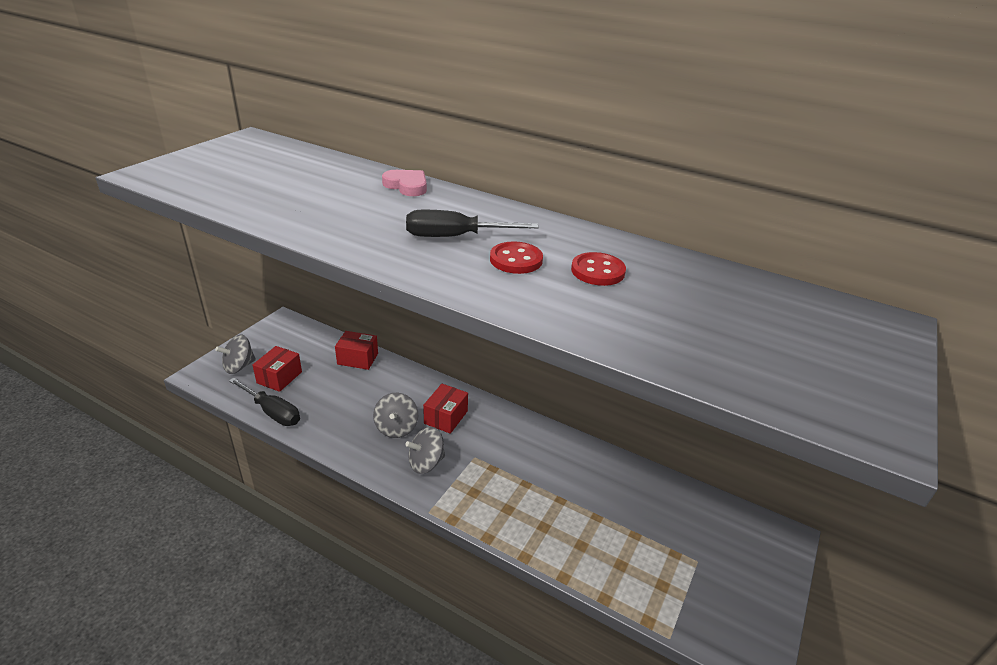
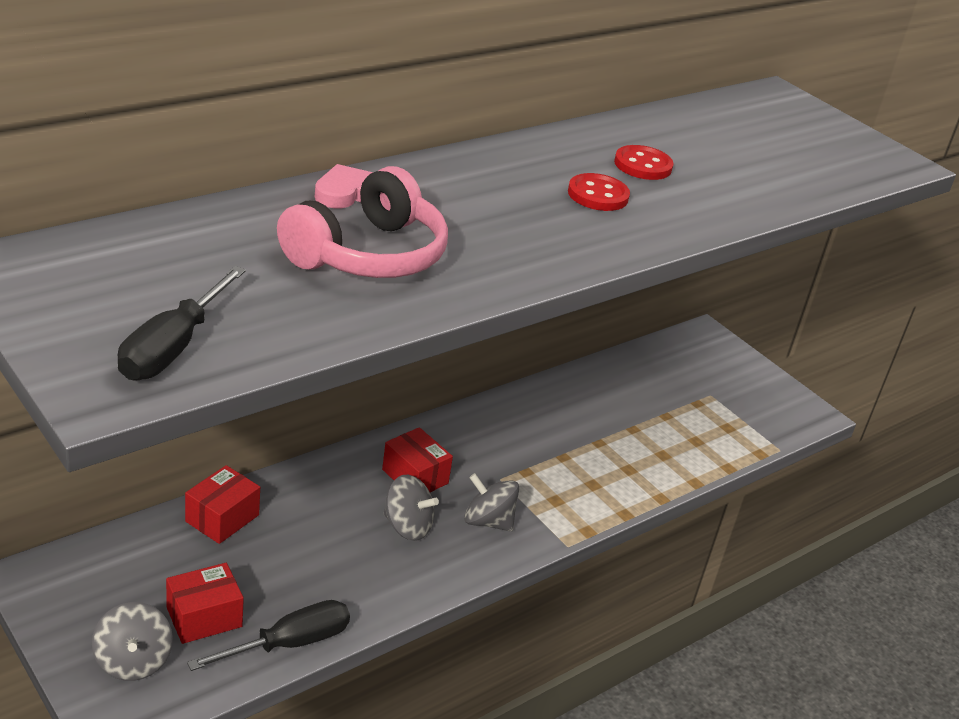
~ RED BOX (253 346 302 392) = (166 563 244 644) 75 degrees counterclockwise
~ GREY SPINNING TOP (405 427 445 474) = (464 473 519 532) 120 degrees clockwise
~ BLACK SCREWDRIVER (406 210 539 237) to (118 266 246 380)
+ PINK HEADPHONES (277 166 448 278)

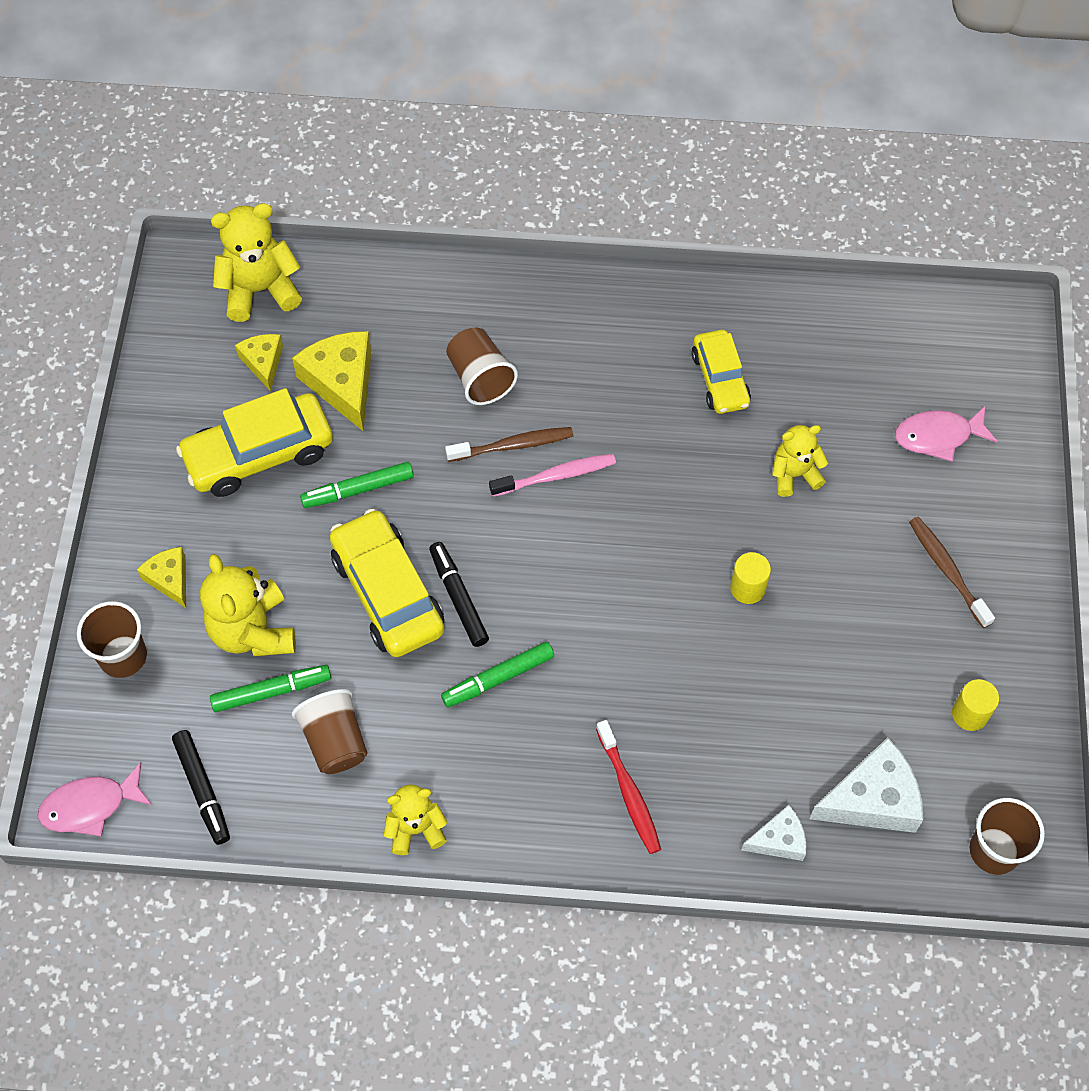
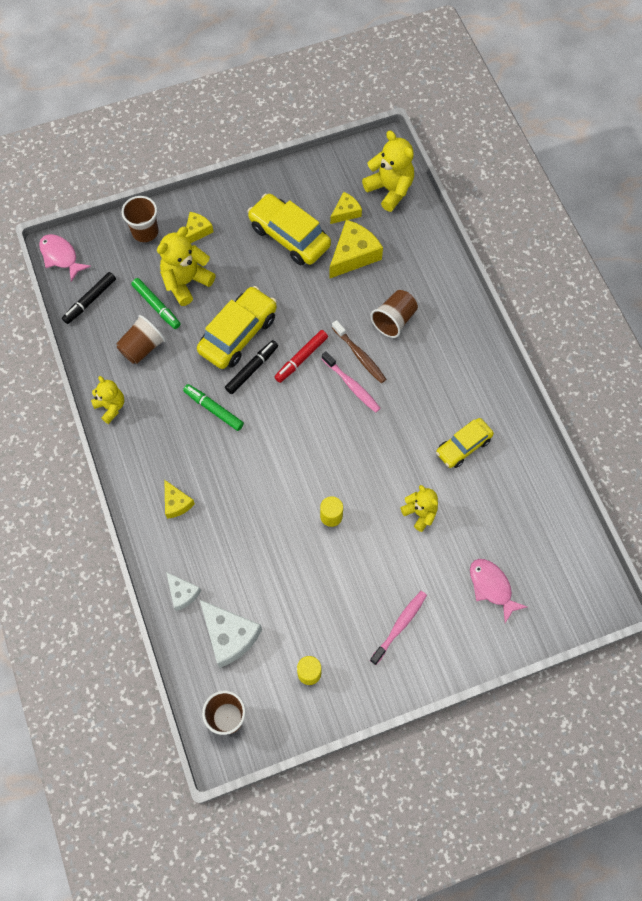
- GREEN MARKER (300 462 414 508)
~ RED TOOTHBRUSH (596 720 661 854) to YELLOW CHEESE (165 480 195 519)
~ BROWN TOOTHBRUSH (909 517 995 628) to PINK TOOTHBRUSH (370 591 427 665)
+ RED MARKER (275 330 328 383)

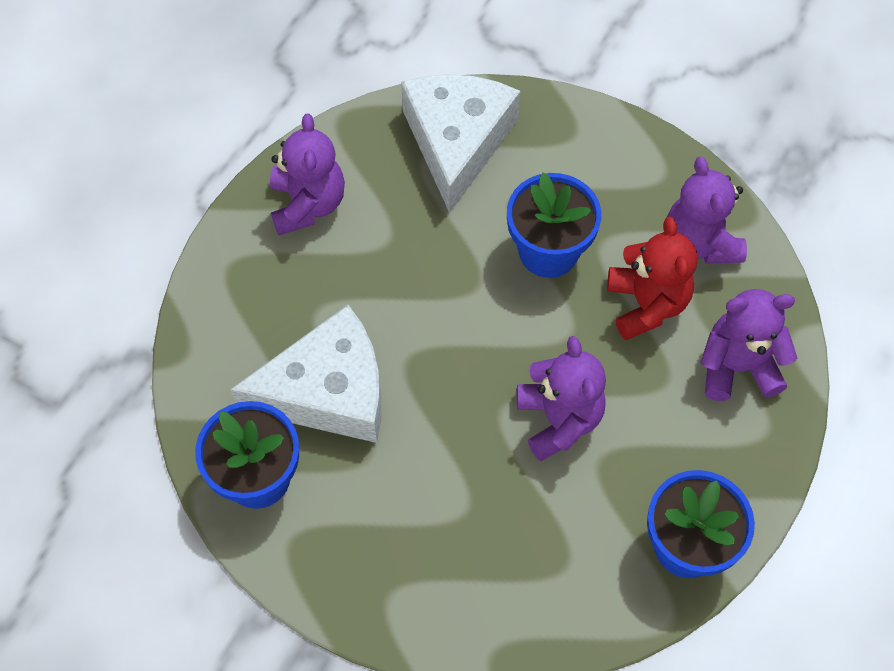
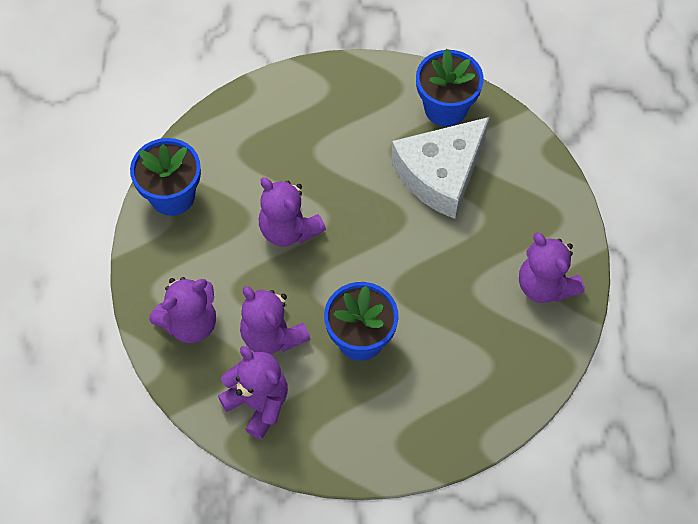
- WHITE CHEESE (401 74 521 213)
~ RED TEDDY BEAR (607 217 698 340) to PURPLE TEDDY BEAR (240 286 310 354)

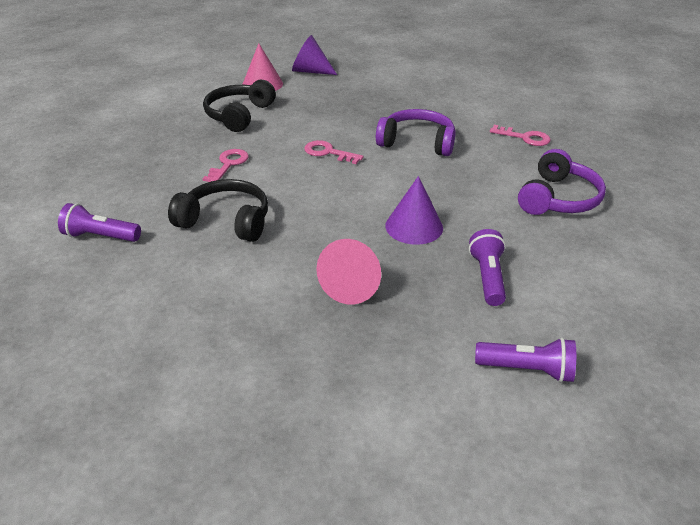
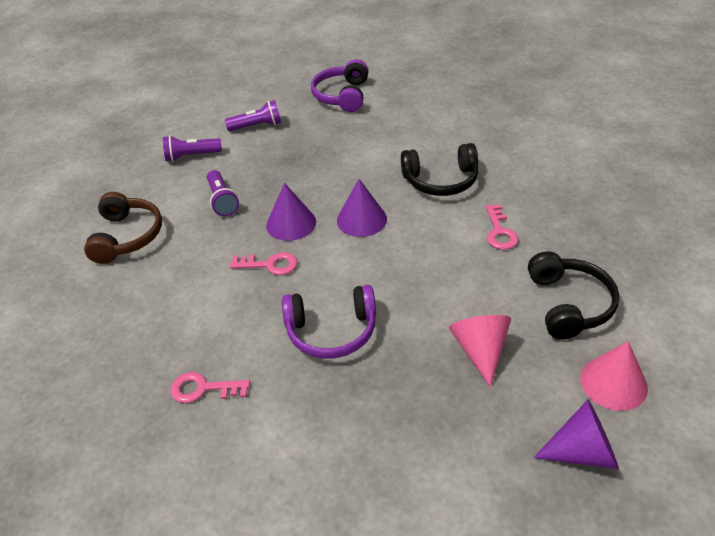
~ PURPLE FLASHLIGHT (58 203 141 242) to (225 100 281 131)
~ PINK KEY (304 140 363 164) to (230 252 297 275)
~ PINK CONE (316 239 381 304) to (449 315 511 387)
~ PURPLE HEADPHONES (518 149 606 215) to (311 59 369 112)
+ BROWN HEADPHONES (84 192 162 264)
+ PURPLE CONE (337 179 387 237)

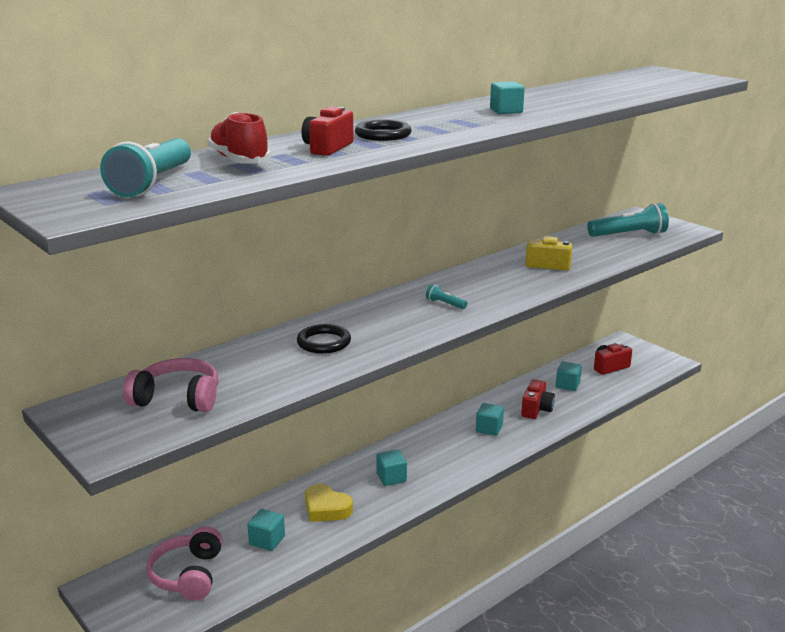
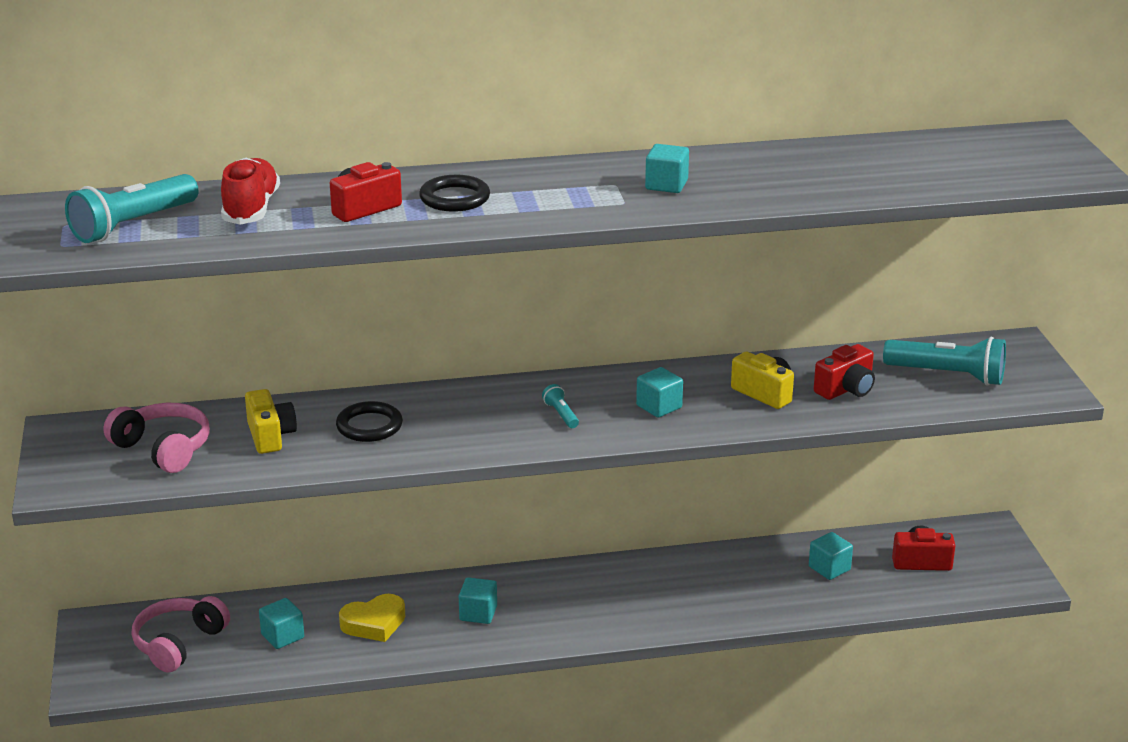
~ YELLOW HEART (305 484 353 522) = (339 594 405 642) 90 degrees counterclockwise
~ TURQUOISE CUBE (476 403 504 436) to (636 367 683 418)
~ RED CAMERA (521 379 555 419) to (814 344 875 400)
+ YELLOW CAMERA (245 389 297 454)

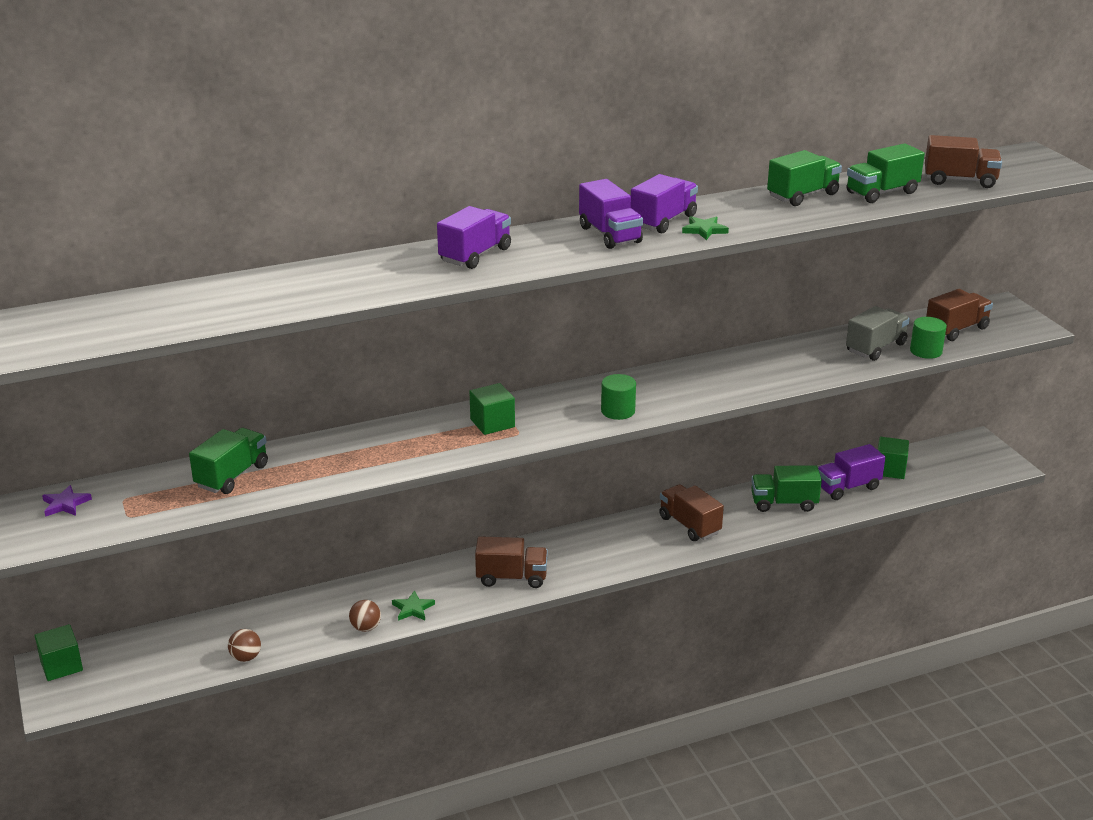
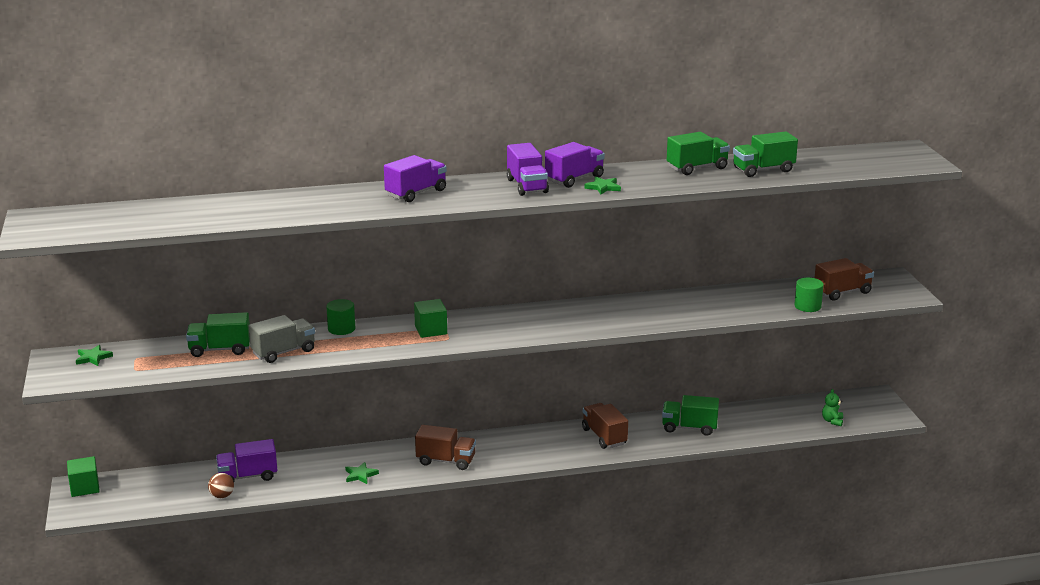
~ PURPLE STAR (42 485 92 517) to GREEN STAR (76 345 113 366)
~ GREEN TRUCK (189 428 268 494) = (186 312 250 357) 135 degrees counterclockwise
- BROWN BALL (349 600 381 632)
~ GREEN CYLINDER (601 374 636 420) to (326 299 355 335)
~ PURPLE TRUCK (818 444 885 500) to (216 439 277 482)
~ GREY TRUCK (846 306 910 361) to (249 315 315 363)
- GREEN CUBE (878 437 909 479)
- BROWN TRUCK (925 135 1002 188)
+ GREEN TEDDY BEAR (822 389 843 426)

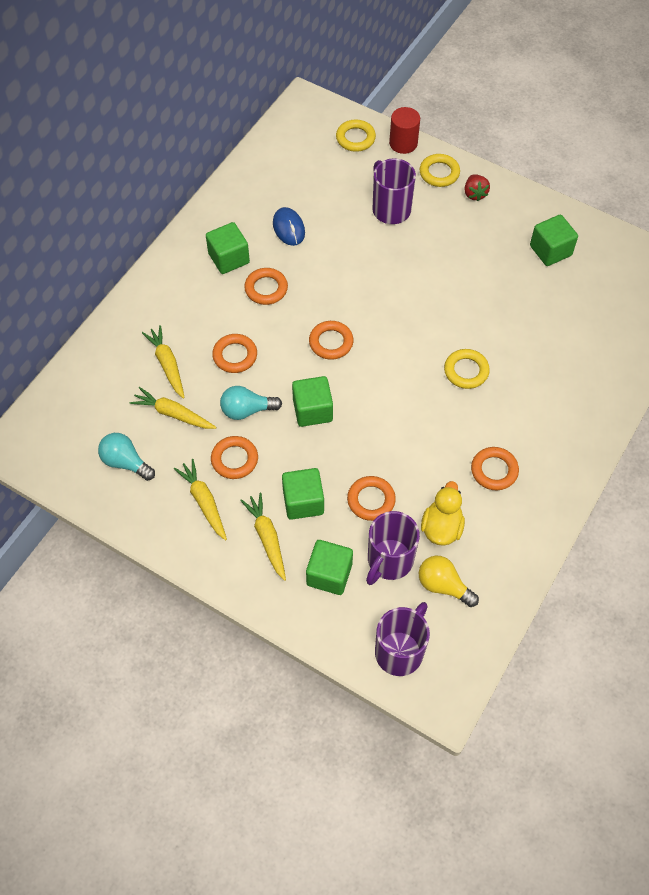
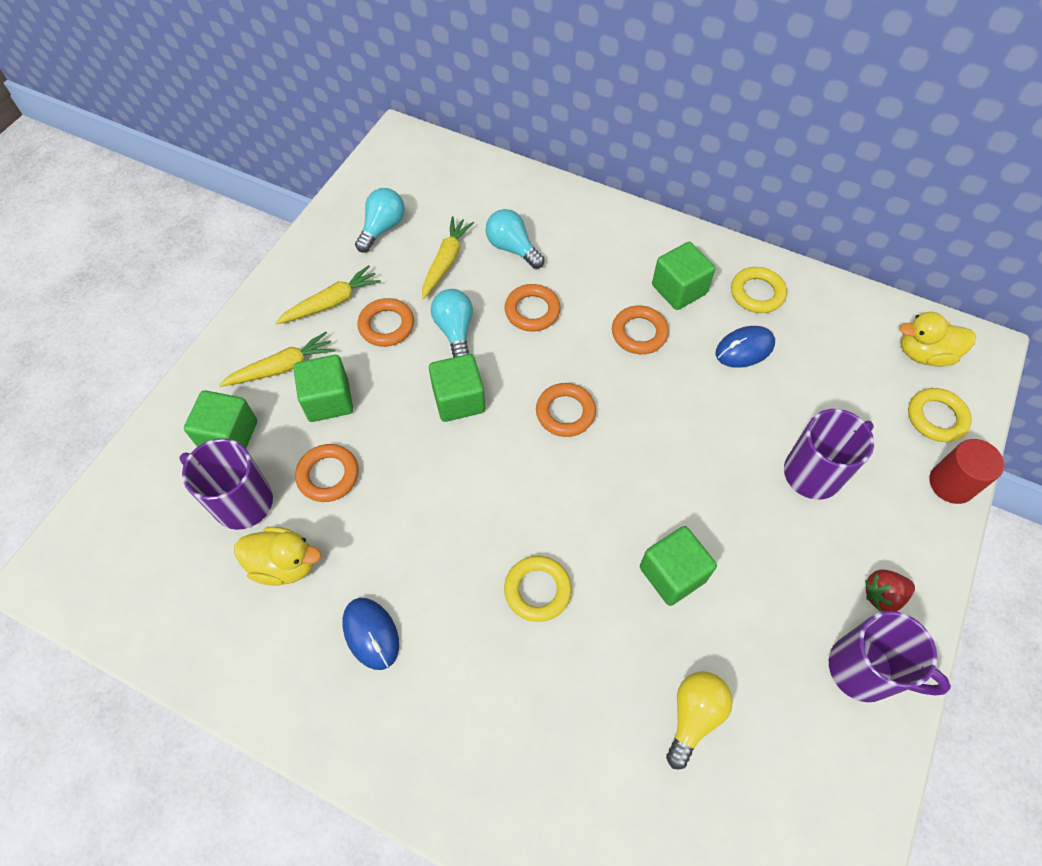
~ YELLOW CARROT (142 325 185 399) to TURQUOISE LIGHT BULB (486 209 545 269)
~ PURPLE MUG (375 602 430 676) to (829 611 951 702)
~ YELLOW RING (419 154 460 187) to (731 267 787 313)
~ YELLOW LIGHT BULB (419 556 479 607) to (666 671 733 770)
~ ORANGE RING (471 447 519 490) to BLUE MOUSE (342 598 399 670)
~ GREEN CUBE (530 215 578 266) to (640 526 717 606)
+ YELLOW DUCK (900 312 976 367)

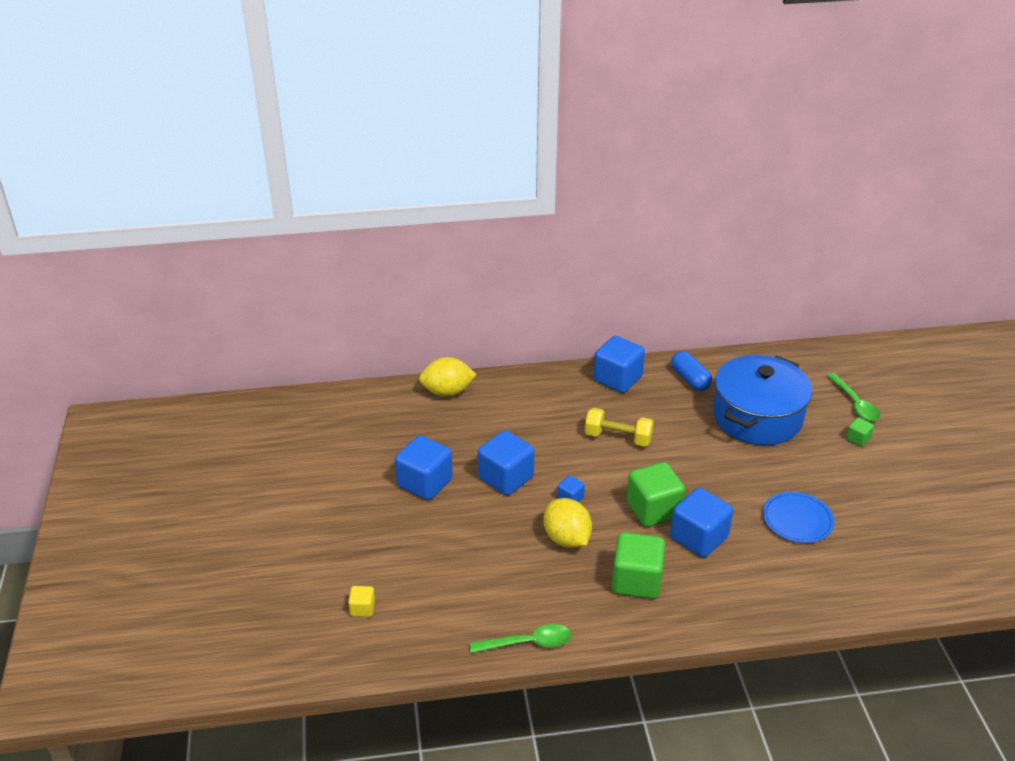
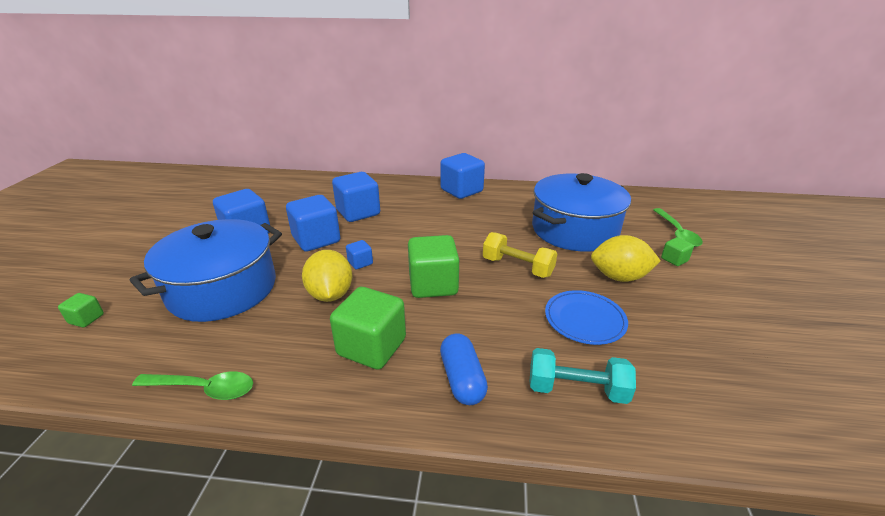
~ YELLOW CUBE (348 586 375 617) to GREEN CUBE (58 293 104 327)
~ YELLOW LEMON (419 357 477 397) to (591 235 661 282)
~ YELLOW DUMBBELL (585 408 654 446) to (483 232 557 278)
~ BLUE CUBE (670 488 733 558) to (332 172 380 222)
~ BLUE CAPSULE (671 351 712 391) to (440 333 488 405)
+ BLUE POT (129 219 282 322)
+ TURQUOISE DUMBBELL (530 348 636 404)

